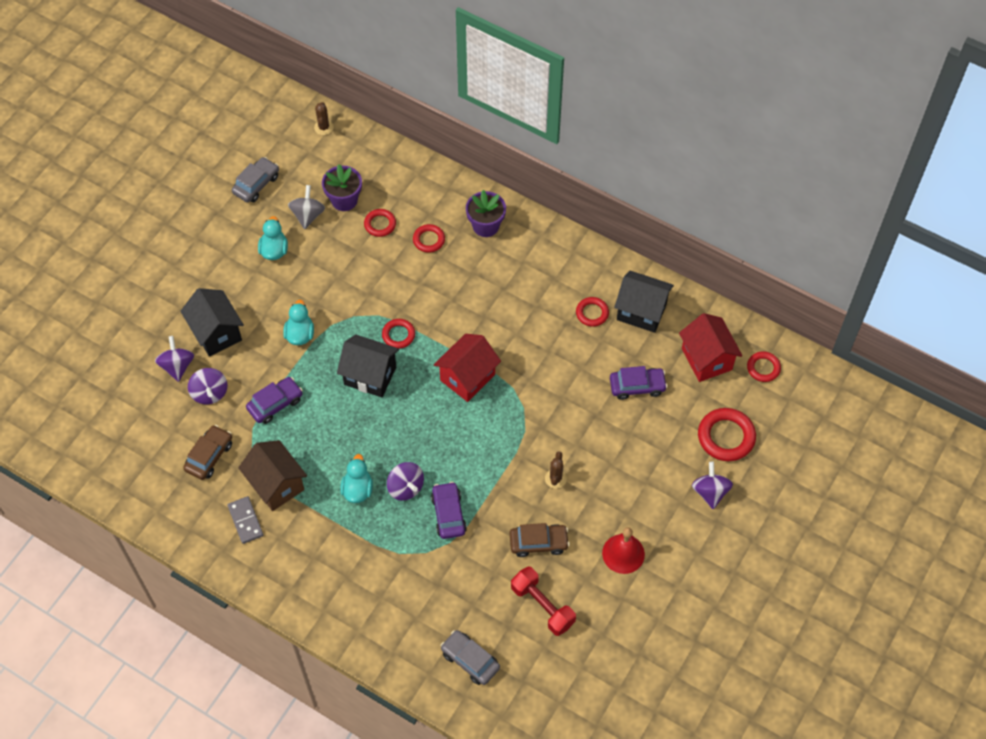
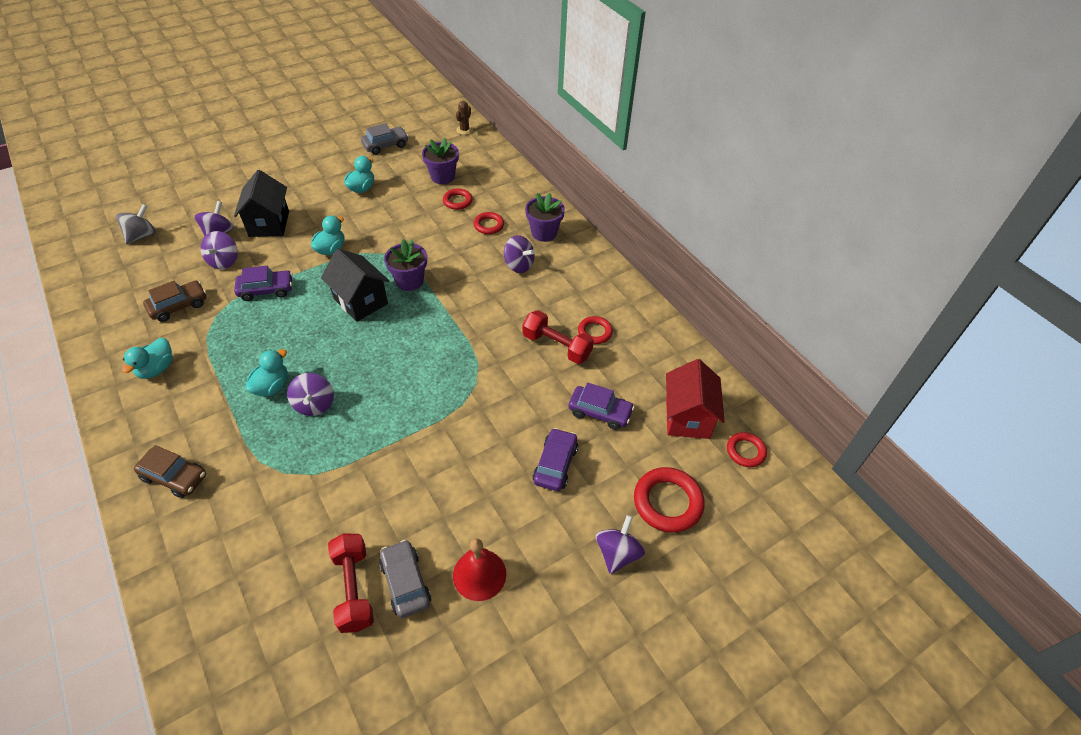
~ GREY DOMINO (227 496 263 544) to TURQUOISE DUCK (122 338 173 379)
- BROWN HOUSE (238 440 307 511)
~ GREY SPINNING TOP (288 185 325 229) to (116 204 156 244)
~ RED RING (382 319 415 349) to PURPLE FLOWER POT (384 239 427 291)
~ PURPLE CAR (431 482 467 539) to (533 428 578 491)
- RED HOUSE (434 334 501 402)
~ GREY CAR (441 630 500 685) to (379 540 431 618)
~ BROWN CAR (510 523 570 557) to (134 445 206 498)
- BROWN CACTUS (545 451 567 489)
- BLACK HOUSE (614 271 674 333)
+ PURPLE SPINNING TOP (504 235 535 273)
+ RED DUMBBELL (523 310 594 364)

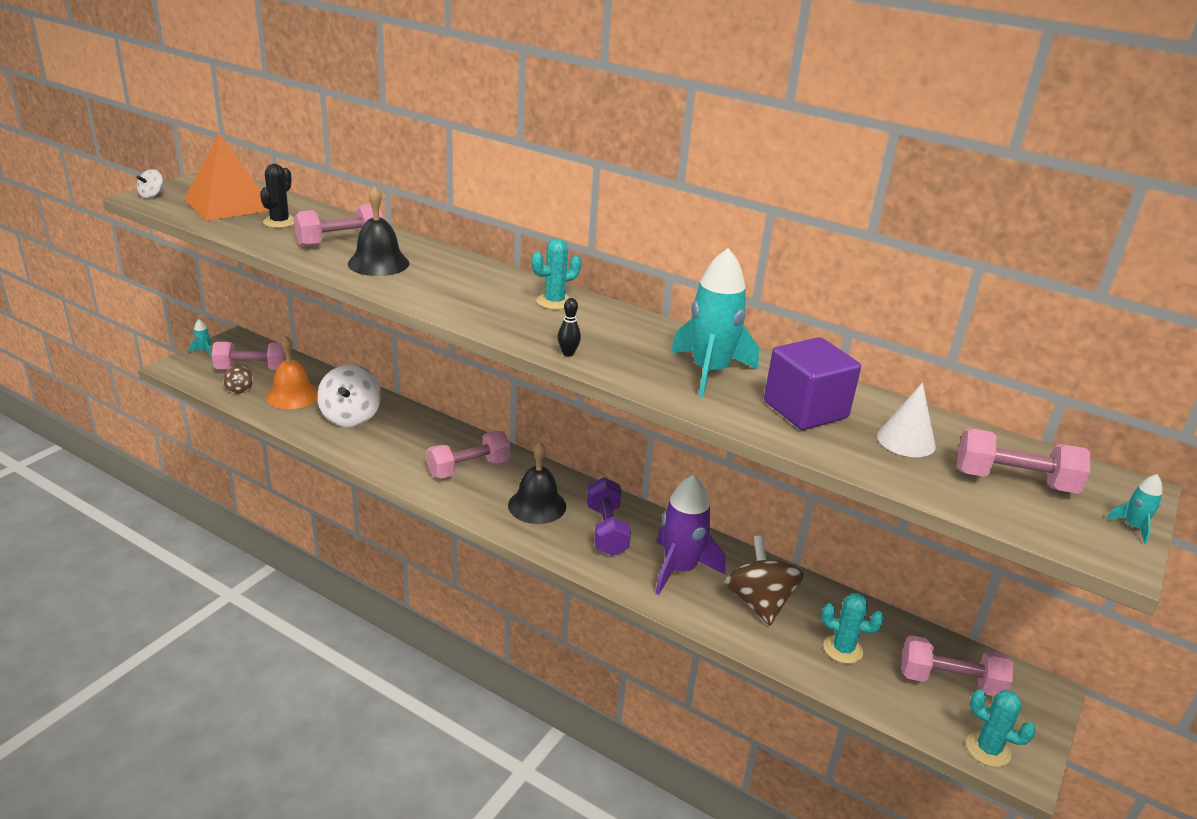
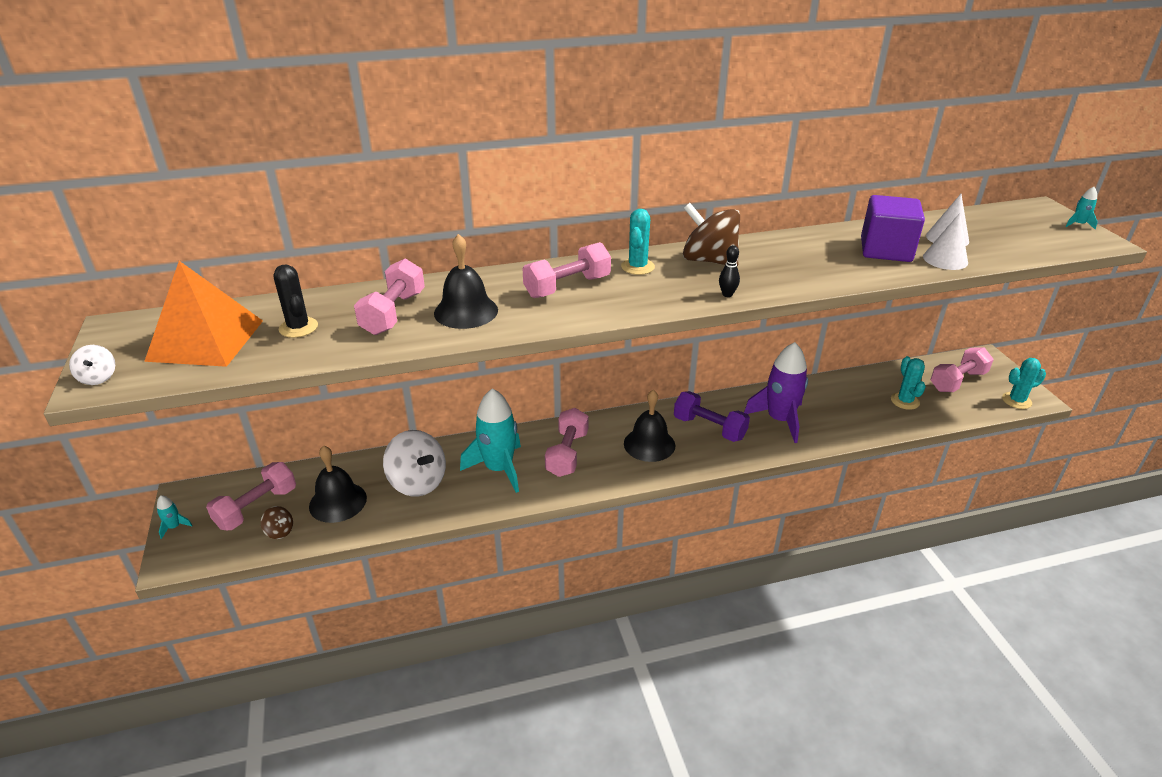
~ ORANGE BELL (266 336 318 409) to BLACK BELL (309 445 367 523)
~ TURQUOISE ROCKET (671 248 759 397) to (460 388 521 493)
~ BROWN SPINNING TOP (724 535 804 625) to (683 203 740 266)
~ TURQUOISE CACTUS (822 593 884 664) = (891 356 926 410) 75 degrees counterclockwise
~ PINK DUMBBELL (957 428 1090 494) to (522 242 611 298)
+ WHITE CONE (923 213 968 270)

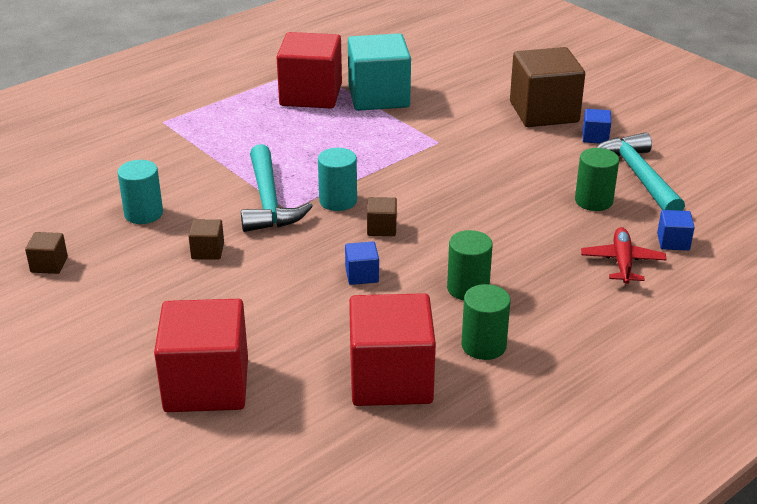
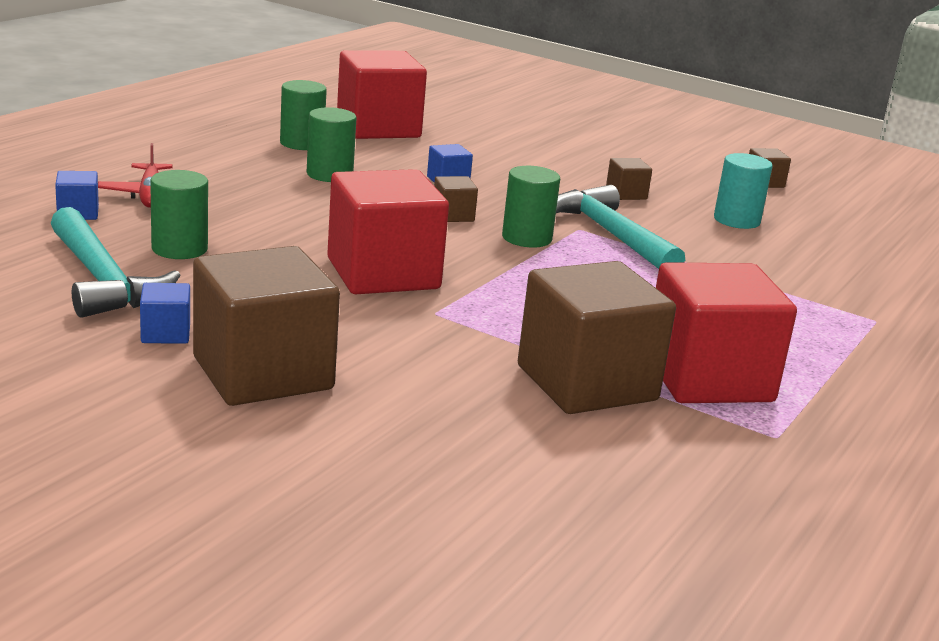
~ RED CUBE (154 299 248 412) to (327 169 449 294)
~ TURQUOISE CYLINDER (318 148 357 211) to GREEN CYLINDER (502 166 560 248)
~ TURQUOISE CUBE (348 33 411 111) to BROWN CUBE (518 261 676 414)

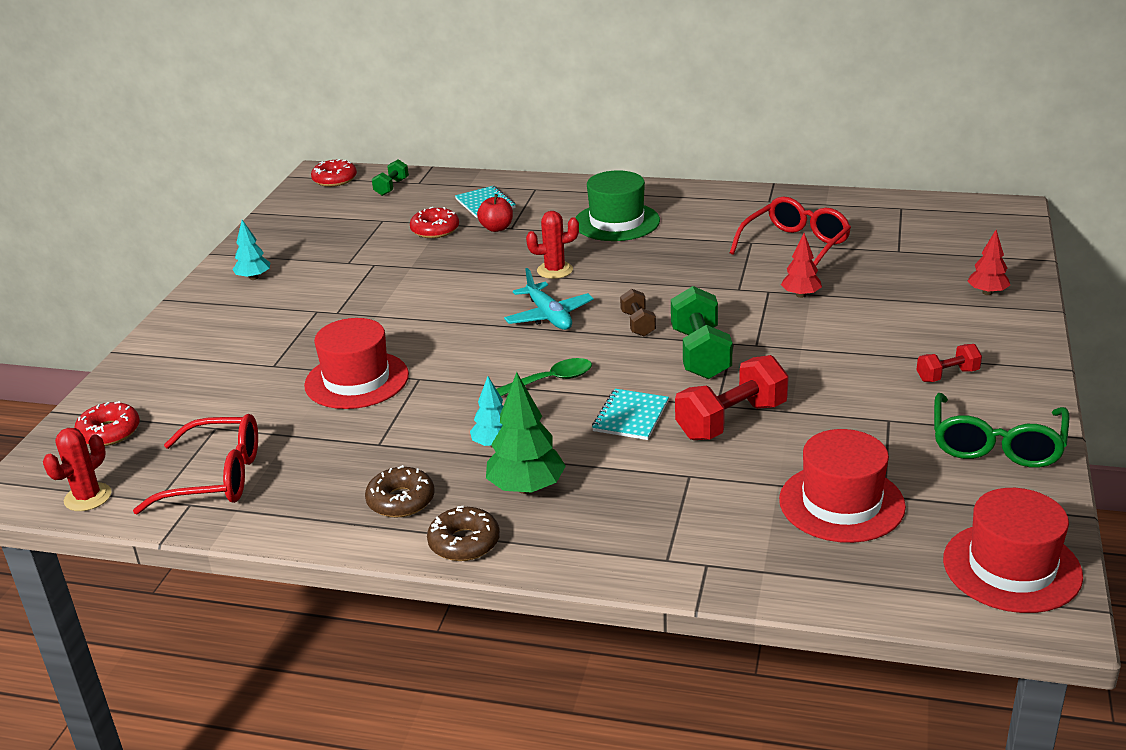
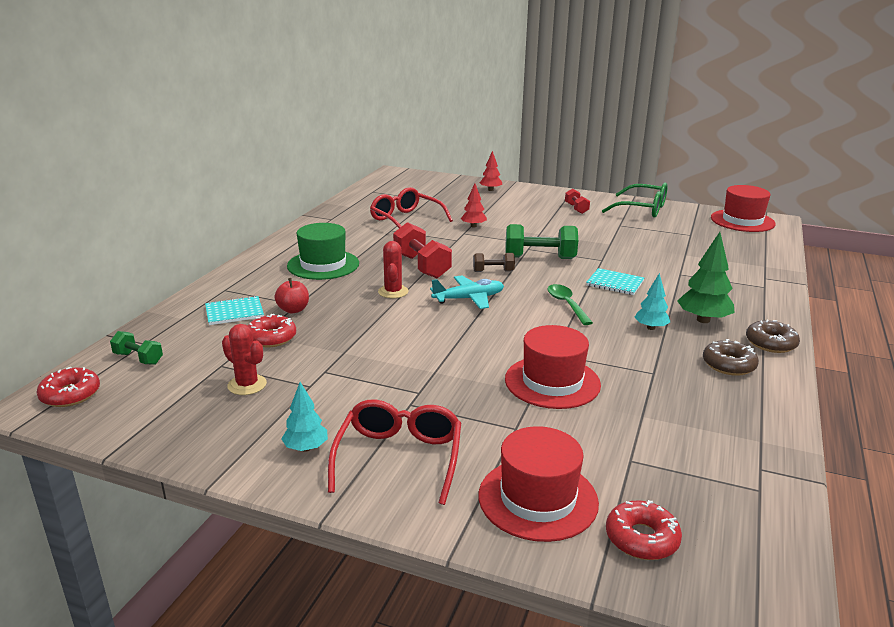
~ RED CACTUS (43 428 112 511) to (222 324 267 395)
~ RED GLASSES (133 414 258 515) to (328 399 461 505)
~ RED DUMBBELL (675 355 789 440) to (393 222 452 278)
~ RED HAT (779 429 906 543) to (479 426 599 542)

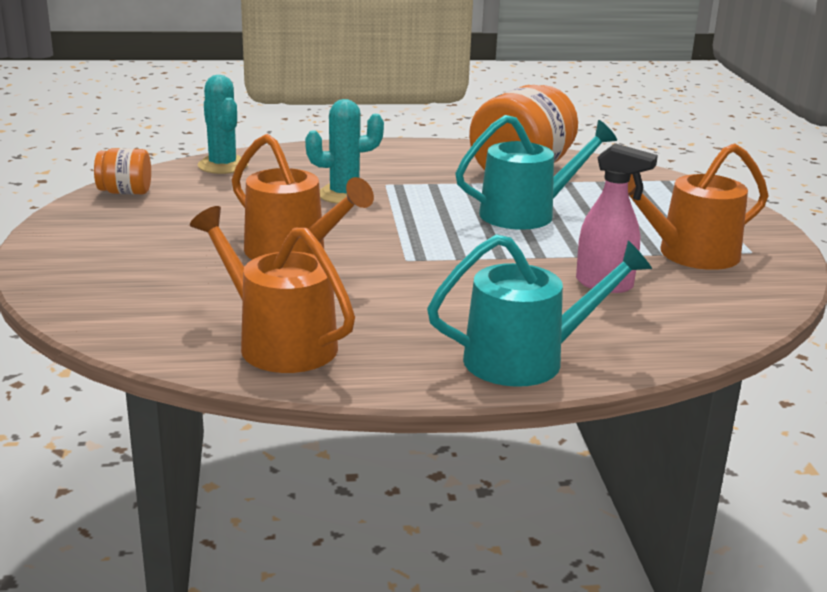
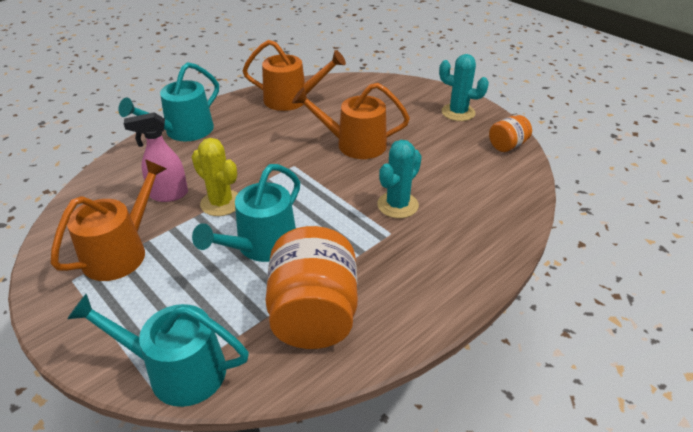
~ TURQUOISE CACTUS (198 75 248 174) to (439 54 489 121)
+ TURQUOISE WATERING CAN (67 294 249 407)
+ YELLOW CACTUS (192 138 238 216)

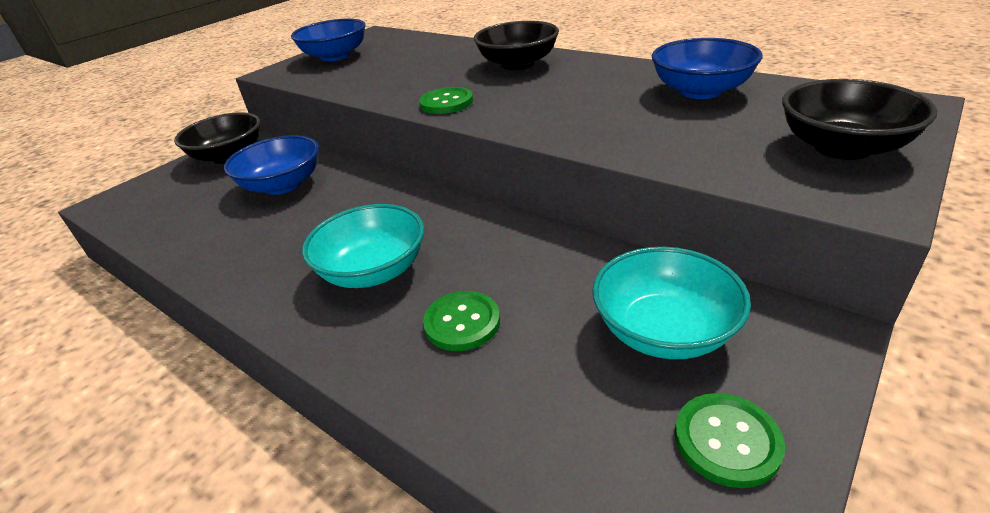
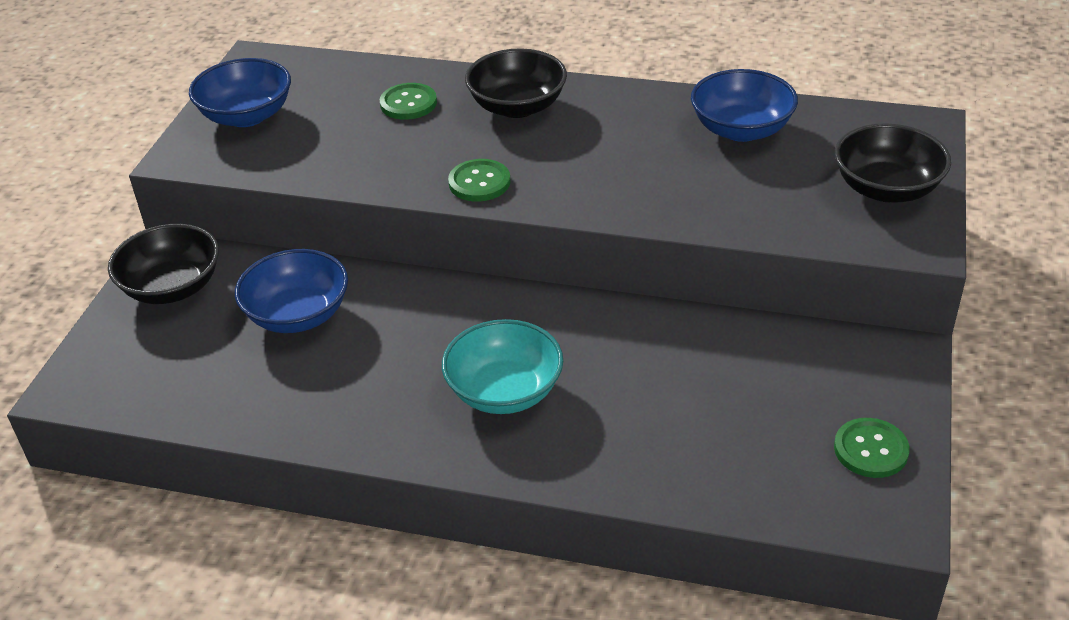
~ GREEN BUTTON (423 291 500 351) to (380 83 437 120)
- TURQUOISE BOWL (592 247 751 359)

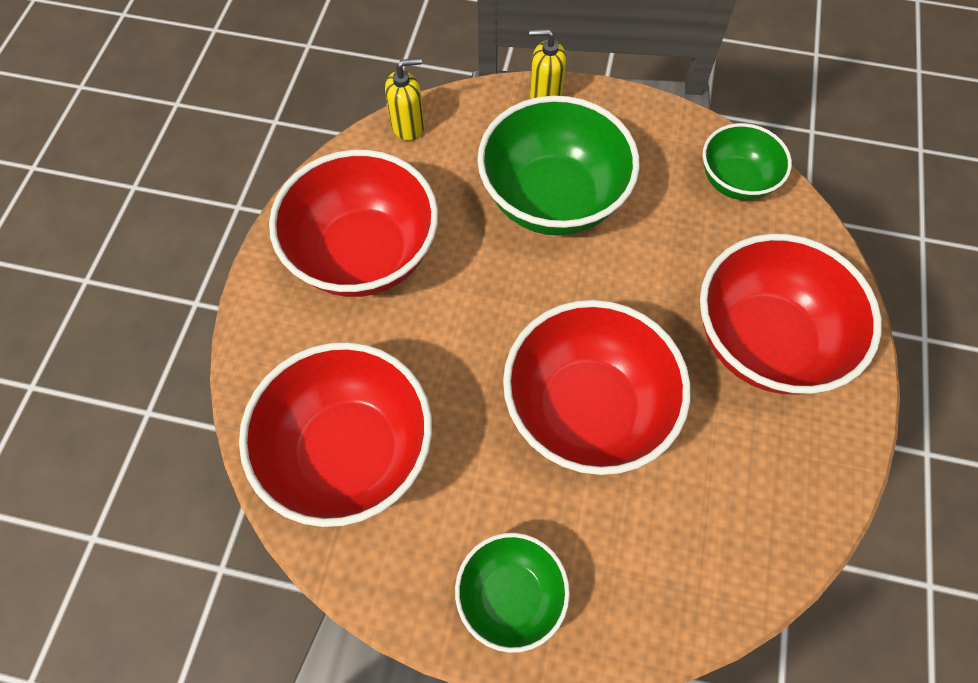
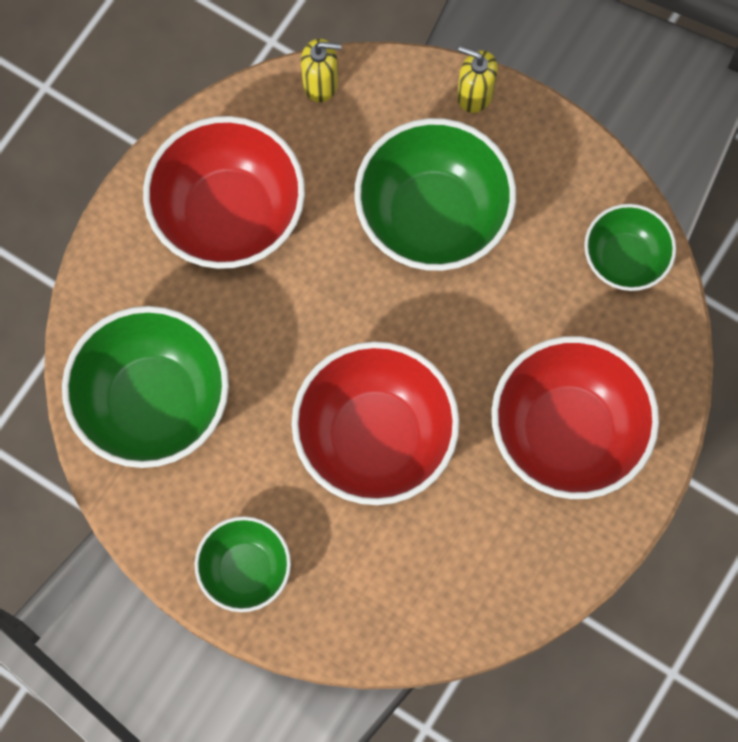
~ RED BOWL (239 342 432 527) to GREEN BOWL (62 306 229 468)

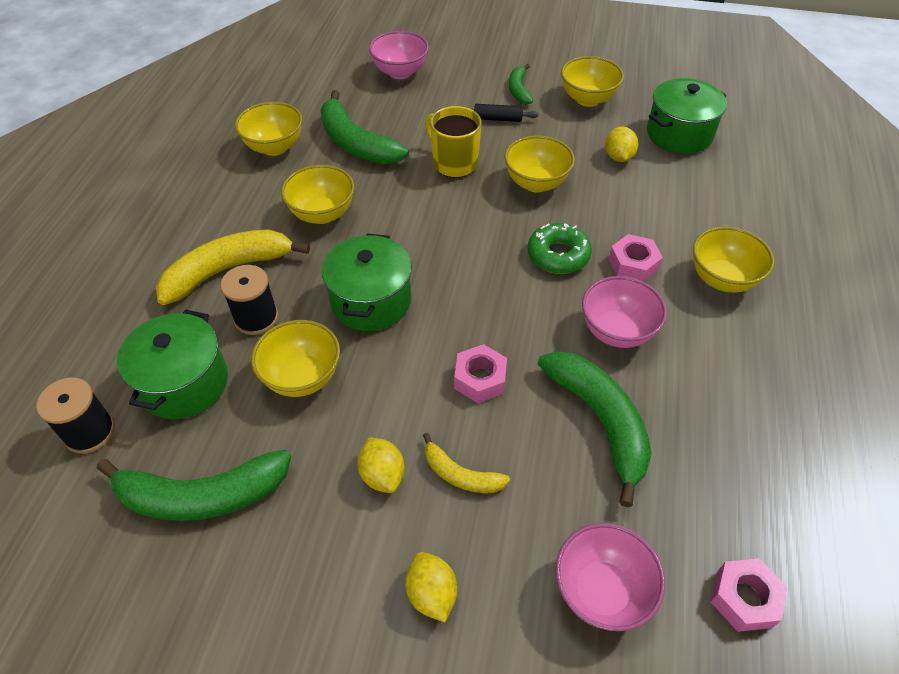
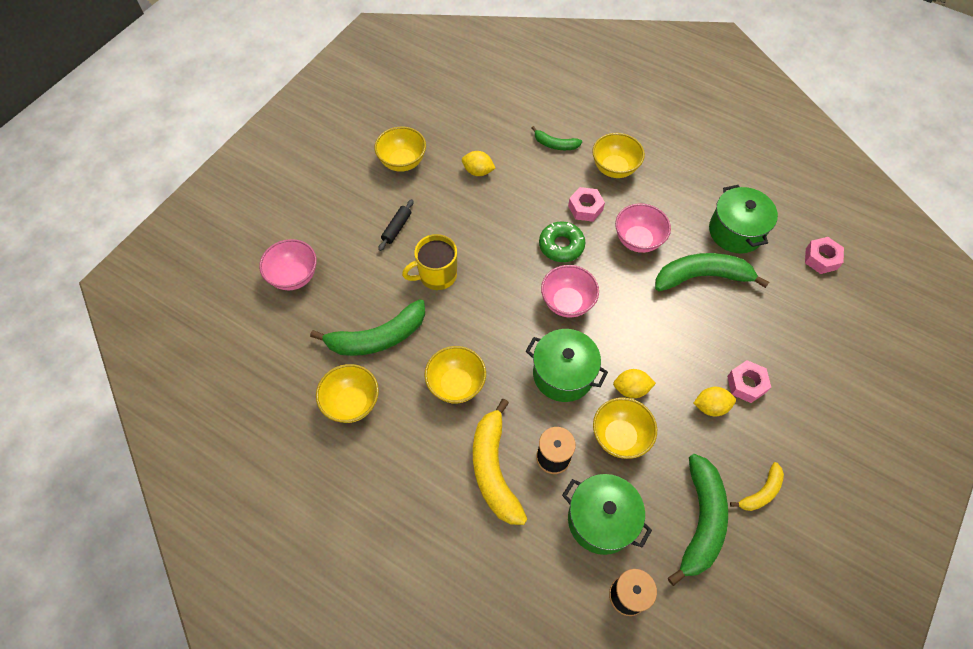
~ YELLOW LEMON (405 552 457 622) to (613 369 656 398)
~ YELLOW BANANA (423 433 510 493) to (730 462 784 511)
~ PINK NUT (454 344 507 403) to (727 360 771 403)
- YELLOW BOWL (504 135 575 192)
~ GREEN BANANA (509 64 533 104) to (532 126 582 150)
~ PINK BOWL (556 523 665 631) to (541 265 599 317)
~ GREEN POT (647 78 727 154) to (709 185 778 253)

